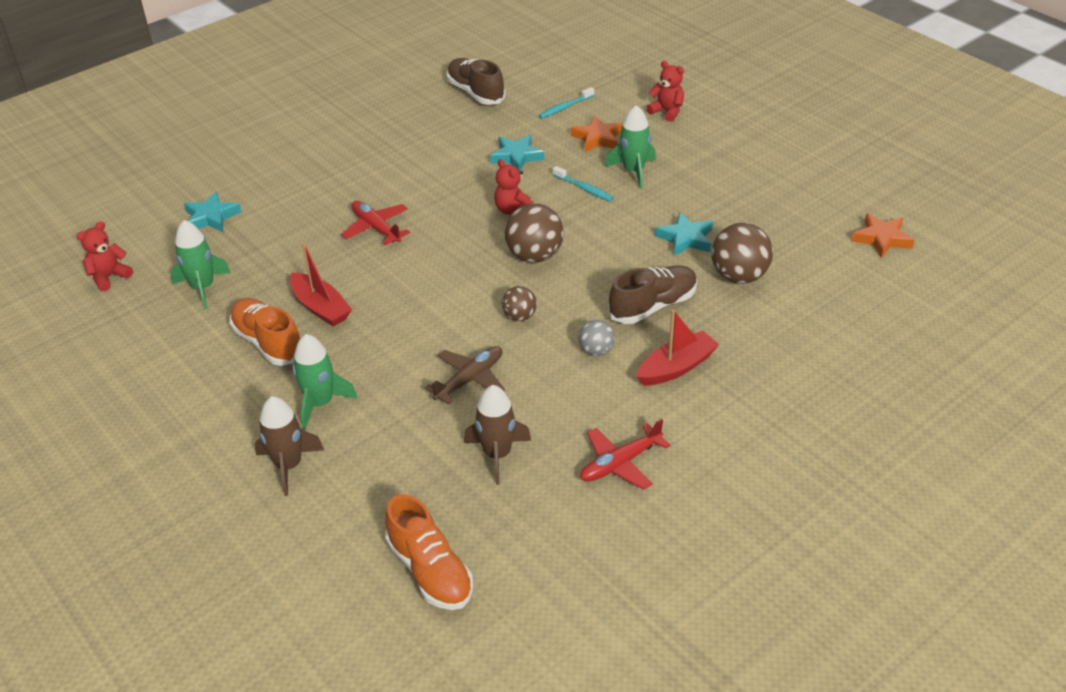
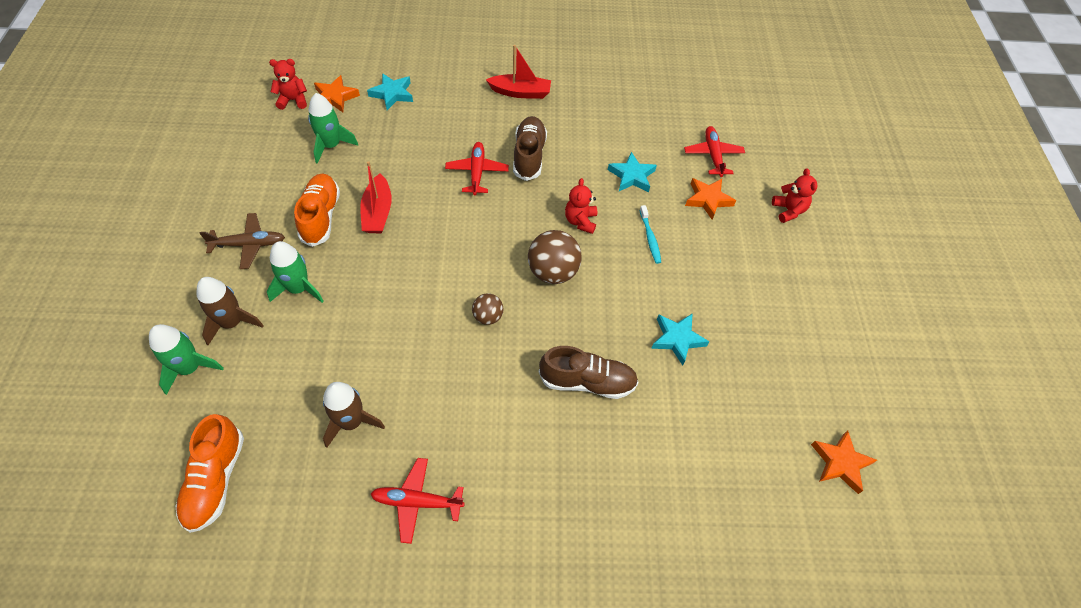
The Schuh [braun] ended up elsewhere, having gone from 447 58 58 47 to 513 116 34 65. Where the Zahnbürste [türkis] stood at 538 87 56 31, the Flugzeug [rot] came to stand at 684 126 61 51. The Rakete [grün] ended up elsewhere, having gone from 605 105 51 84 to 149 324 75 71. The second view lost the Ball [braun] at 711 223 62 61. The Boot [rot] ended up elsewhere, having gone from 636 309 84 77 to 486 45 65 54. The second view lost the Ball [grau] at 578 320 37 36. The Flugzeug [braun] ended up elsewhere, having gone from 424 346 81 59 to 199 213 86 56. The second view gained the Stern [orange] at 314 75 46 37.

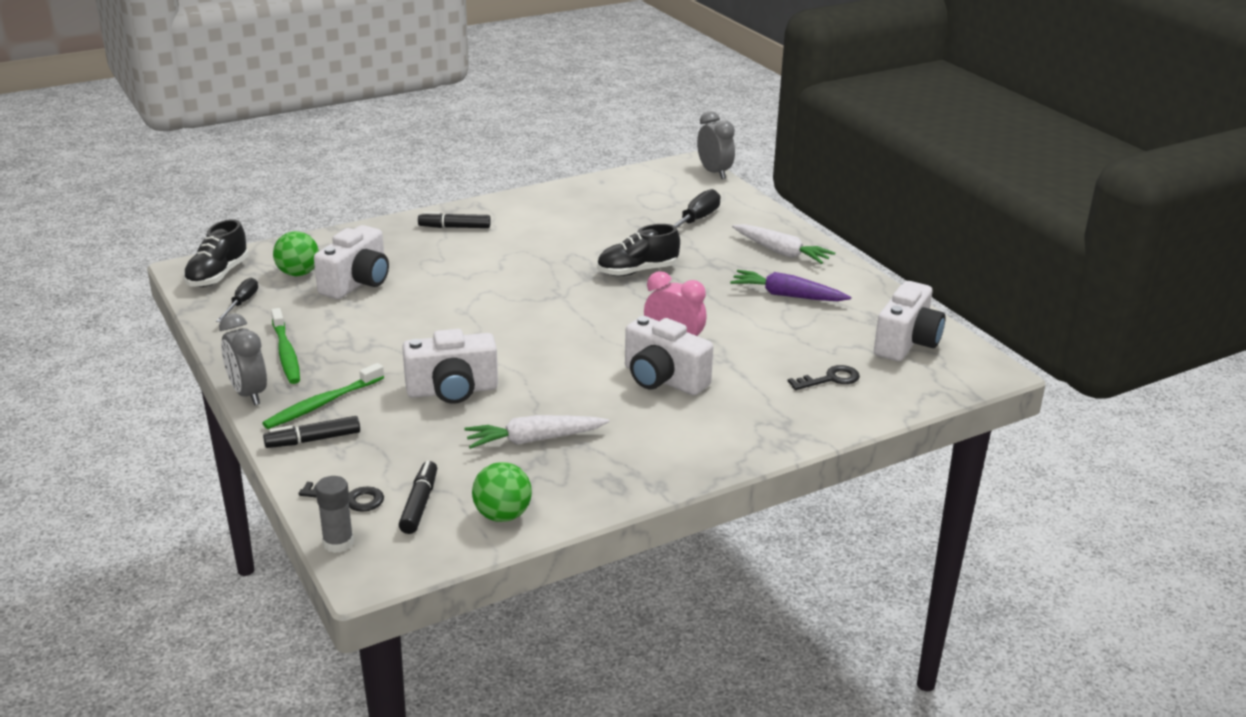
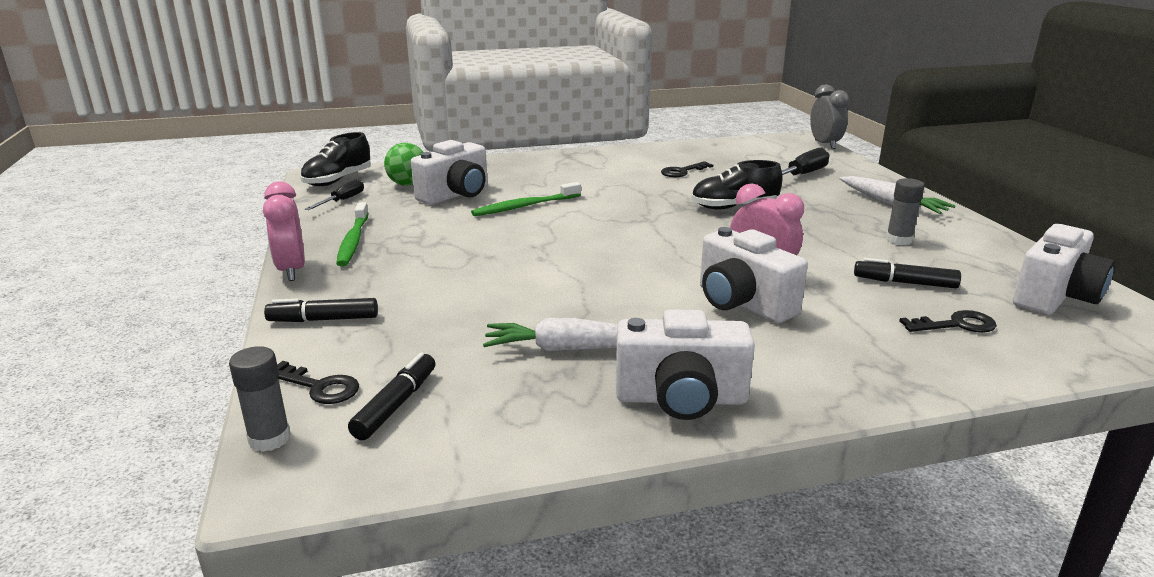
The Filzstift [schwarz] ended up elsewhere, having gone from 418 212 73 16 to 854 258 107 30. Where the Karotte [lila] stood at 730 270 121 31, the Klebestift [grau] came to stand at 886 178 39 67. What was the Wecker [grau] at 219 313 48 92 turned into the Wecker [rosa] at 263 181 42 100. The Kamera [weiß] ended up elsewhere, having gone from 402 329 96 75 to 616 309 139 111. The Zahnbürste [grün] ended up elsewhere, having gone from 262 363 122 66 to 471 182 110 34. The second view lost the Ball [grün] at 472 462 60 60. The second view gained the Schlüssel [schwarz] at 661 161 52 16.

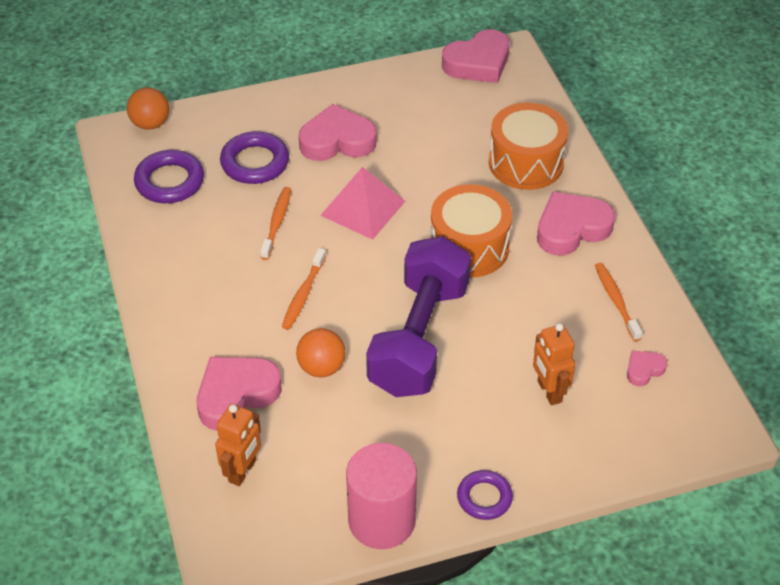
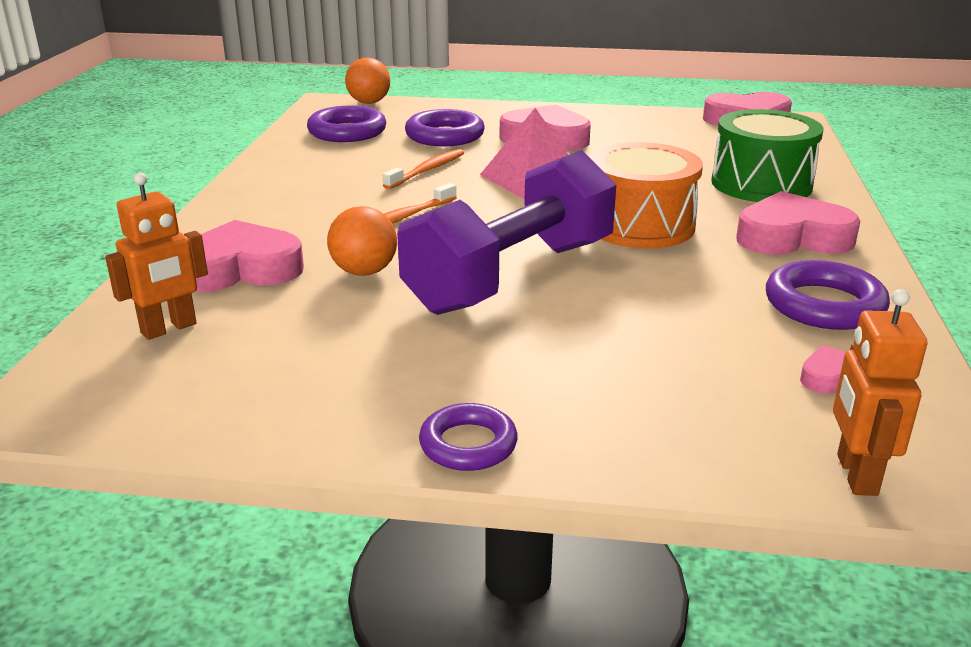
What was the Trommel [orange] at 489 103 79 87 turned into the Trommel [grün] at 711 109 113 93. Where the Zahnbürste [orange] stood at 595 263 48 78, the Ring [lila] came to stand at 766 260 124 70. The Roboter [orange] ended up elsewhere, having gone from 533 323 42 83 to 833 289 94 207. The second view lost the Vollzylinder [rosa] at 346 443 71 106.

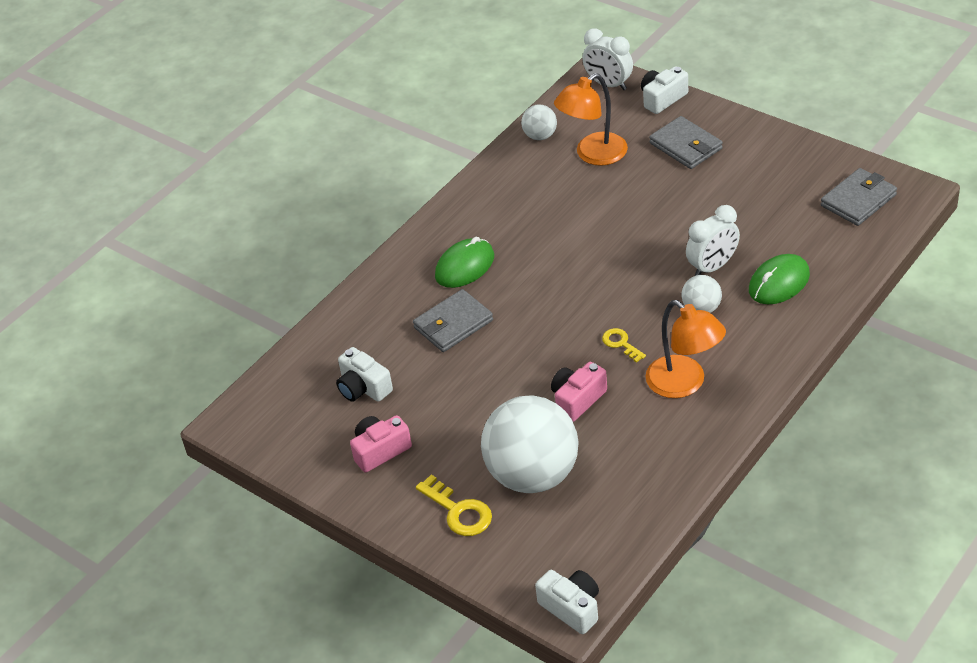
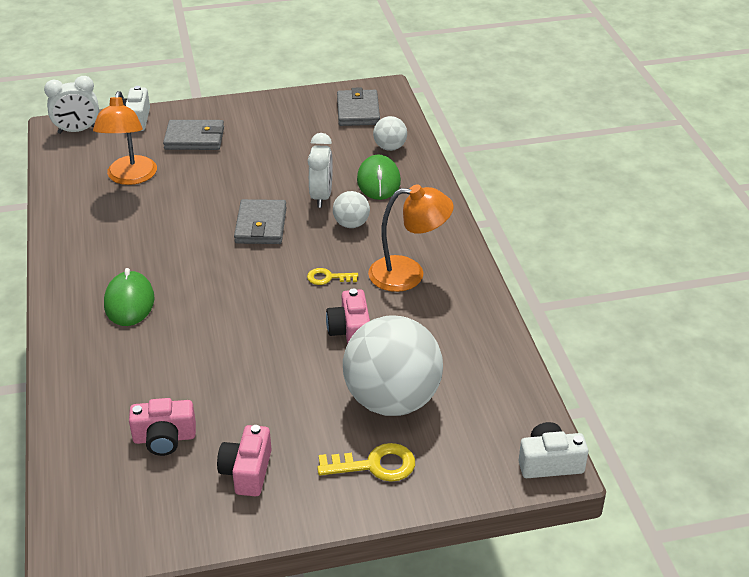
The Ball [weiß] ended up elsewhere, having gone from 521 104 36 36 to 373 116 34 35. The Geldbörse [grau] ended up elsewhere, having gone from 413 289 80 63 to 234 199 53 45. What was the Kamera [weiß] at 336 347 57 55 turned into the Kamera [rosa] at 129 398 67 58.

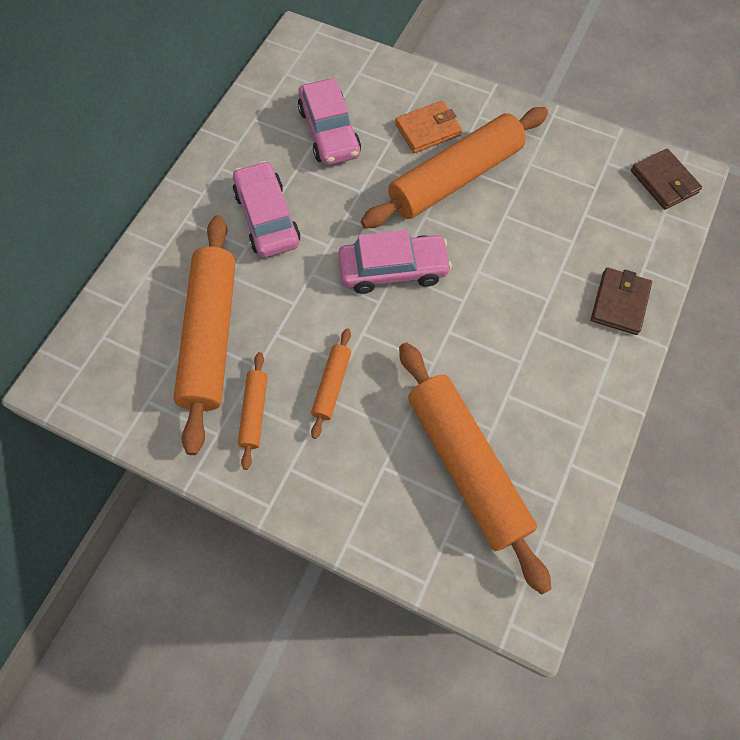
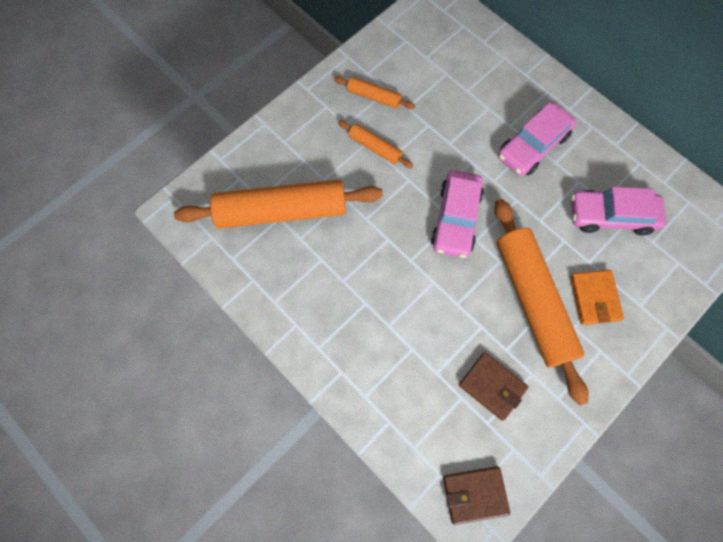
The Auto [rosa] at 233 161 67 97 ended up facing another way, 135 degrees clockwise from before. The second view lost the Nudelholz [orange] at 174 215 62 240. The Geldbörse [braun] ended up elsewhere, having gone from 591 268 61 67 to 459 352 69 69.

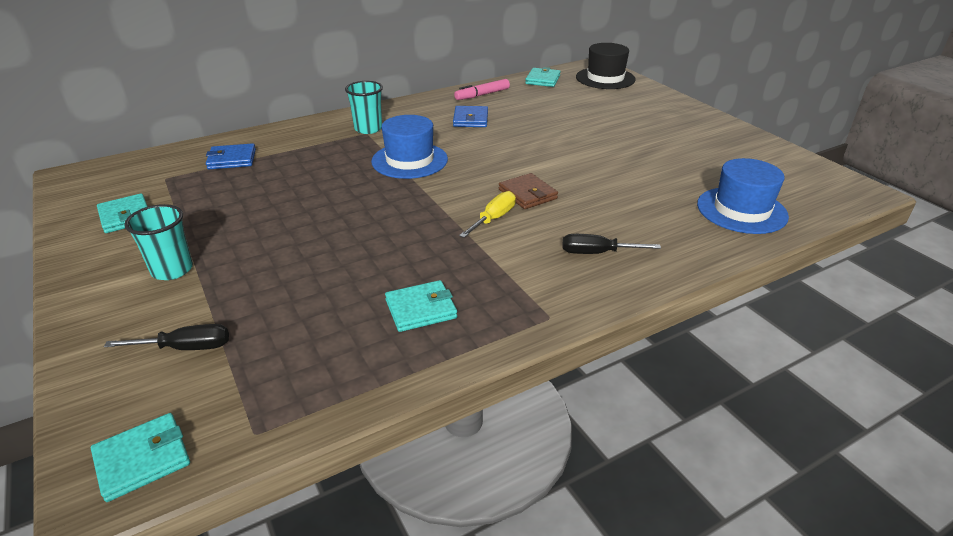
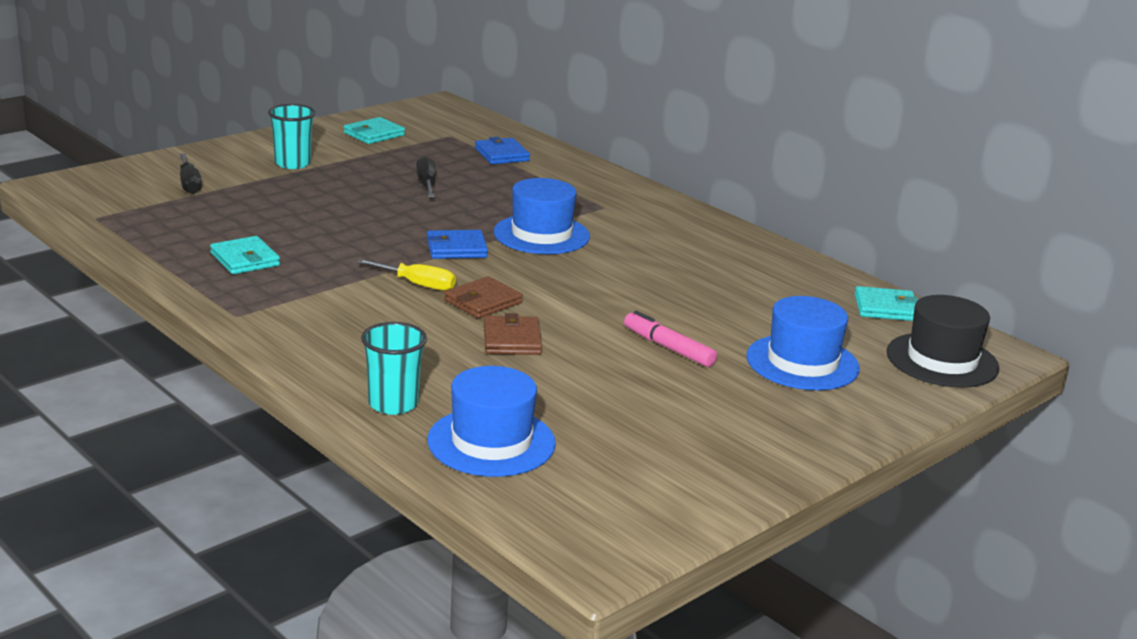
The Filzstift [rosa] ended up elsewhere, having gone from 454 79 56 21 to 624 311 93 56. The Becher [türkis] ended up elsewhere, having gone from 345 81 38 53 to 361 322 66 93. The Geldbörse [blau] ended up elsewhere, having gone from 453 106 35 21 to 427 230 61 29. The Schraubenzieher [schwarz] ended up elsewhere, having gone from 563 234 98 20 to 416 156 20 41. The second view lost the Geldbörse [türkis] at 91 413 99 89. The second view gained the Hut [blau] at 746 296 114 94. The second view gained the Geldbörse [braun] at 484 313 58 42.

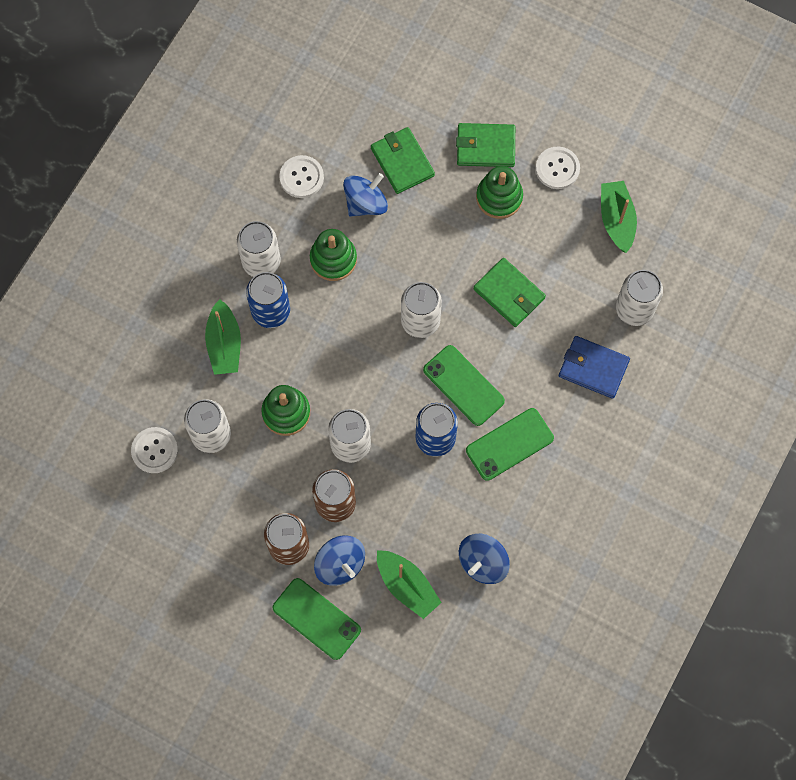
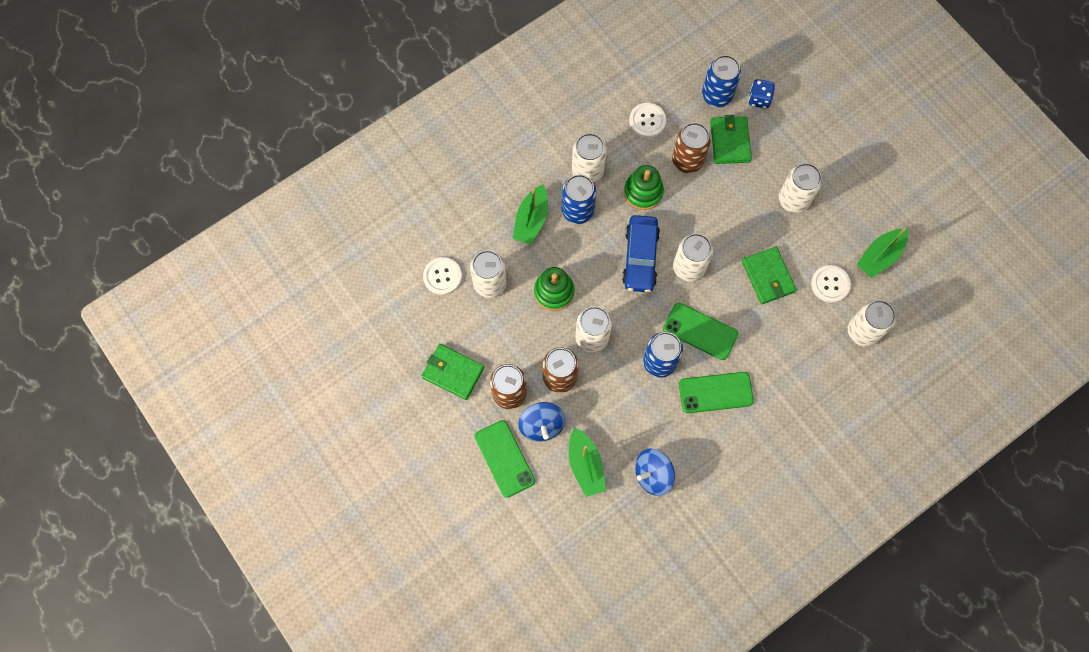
The Geldbörse [grün] ended up elsewhere, having gone from 456 123 59 44 to 422 344 62 56. The Knopf [weiß] ended up elsewhere, having gone from 536 147 44 42 to 811 265 40 38. Where the Stapelspielzeug [grün] stood at 476 166 47 53, the Dose [weiß] came to stand at 779 163 43 50. Where the Kreisel [blau] stood at 343 173 45 44, the Dose [braun] came to stand at 672 123 39 50. The Boot [grün] at 601 181 36 72 ended up facing another way, 150 degrees counterclockwise from before. The second view lost the Geldbörse [blau] at 559 336 71 63. The Handy [grün] at 423 345 82 81 ended up facing another way, 45 degrees counterclockwise from before. The second view gained the Dose [blau] at 702 55 39 52. The second view gained the Spielwürfel [blau] at 749 79 26 30. The second view gained the Auto [blau] at 622 215 38 78.

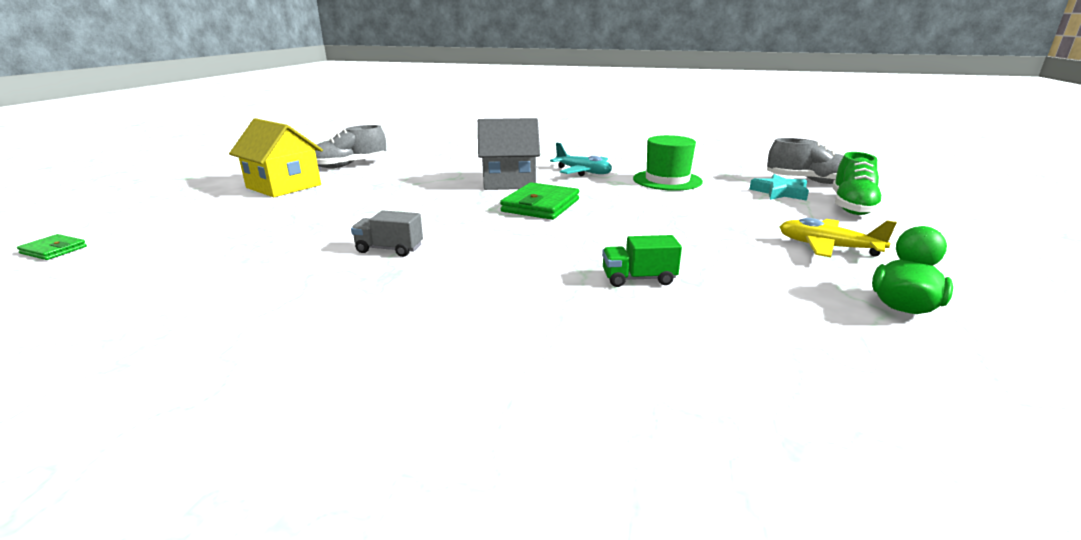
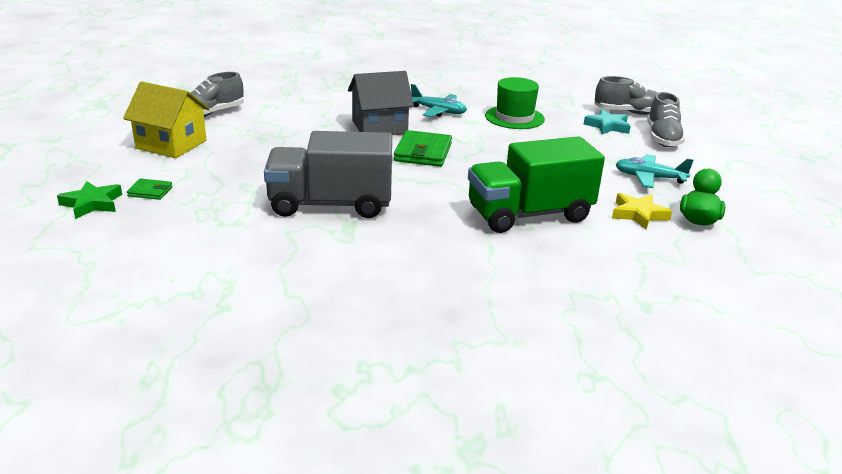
What was the Schuh [grün] at 832 152 52 63 turned into the Schuh [grau] at 647 92 38 55. The size of the Lastwagen [grau] at 351 211 72 46 changed by a factor of 2.37. What was the Flugzeug [gelb] at 780 218 117 39 turned into the Flugzeug [türkis] at 616 154 78 34. The Geldbörse [grün] ended up elsewhere, having gone from 17 234 70 26 to 127 178 46 22. The size of the Lastwagen [grün] at 602 235 80 52 changed by a factor of 2.37. The second view gained the Stern [grün] at 57 181 65 38. The second view gained the Stern [gelb] at 612 193 60 36.

